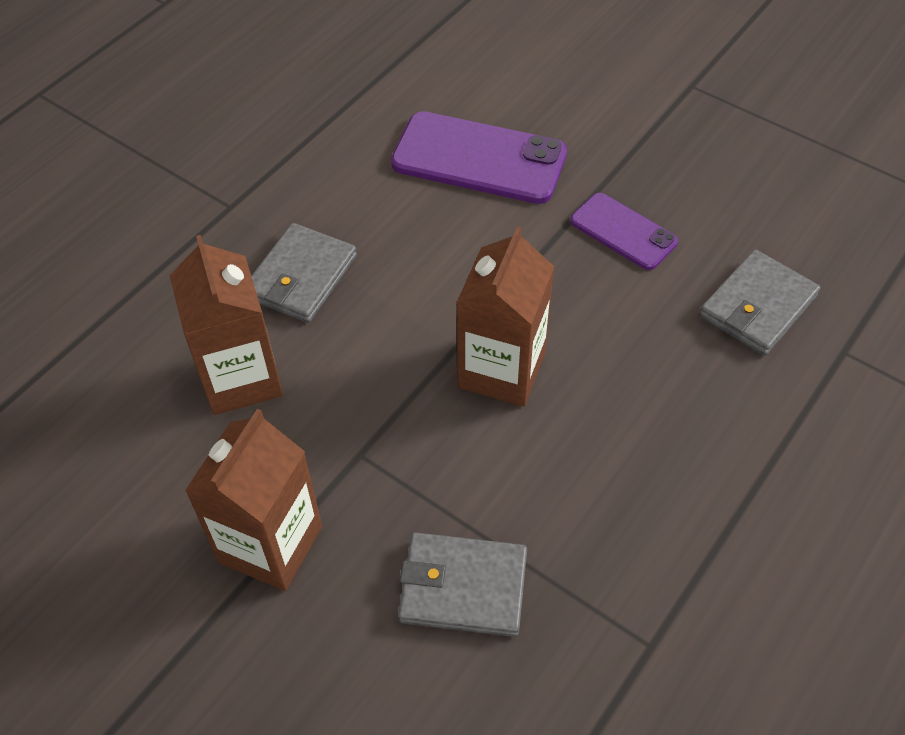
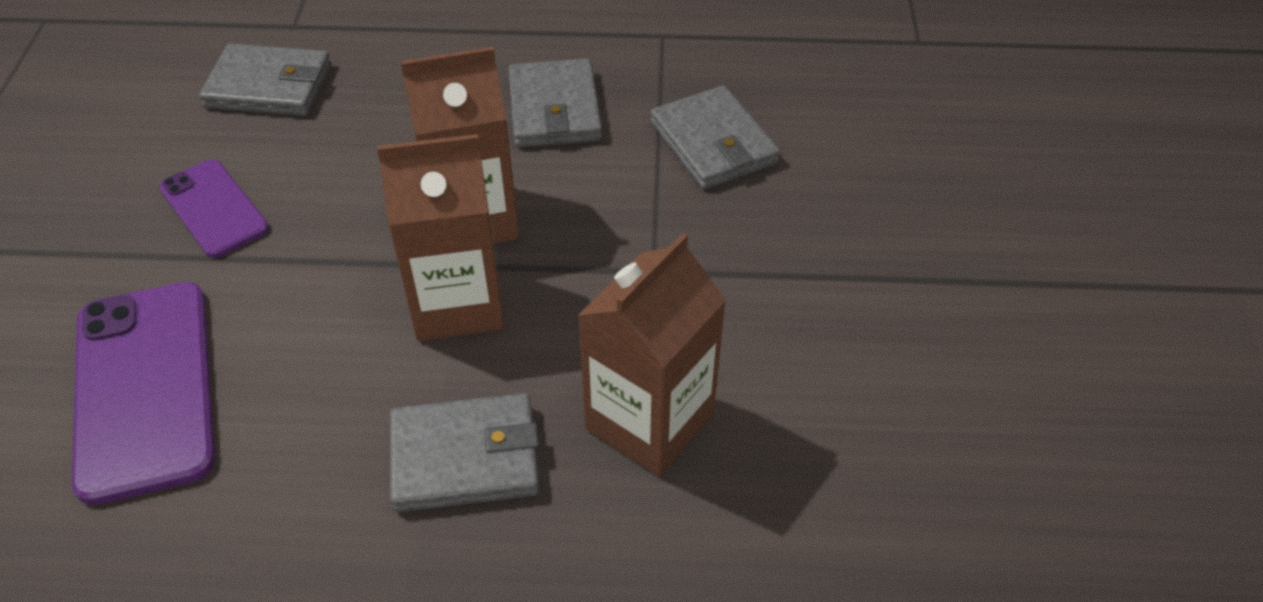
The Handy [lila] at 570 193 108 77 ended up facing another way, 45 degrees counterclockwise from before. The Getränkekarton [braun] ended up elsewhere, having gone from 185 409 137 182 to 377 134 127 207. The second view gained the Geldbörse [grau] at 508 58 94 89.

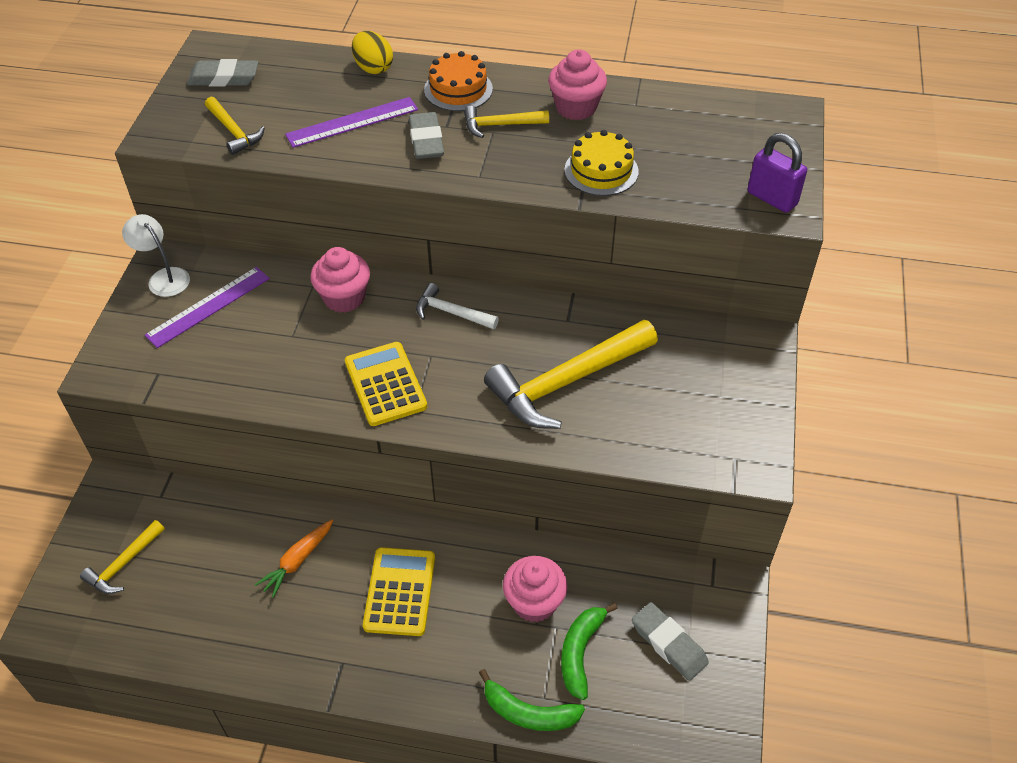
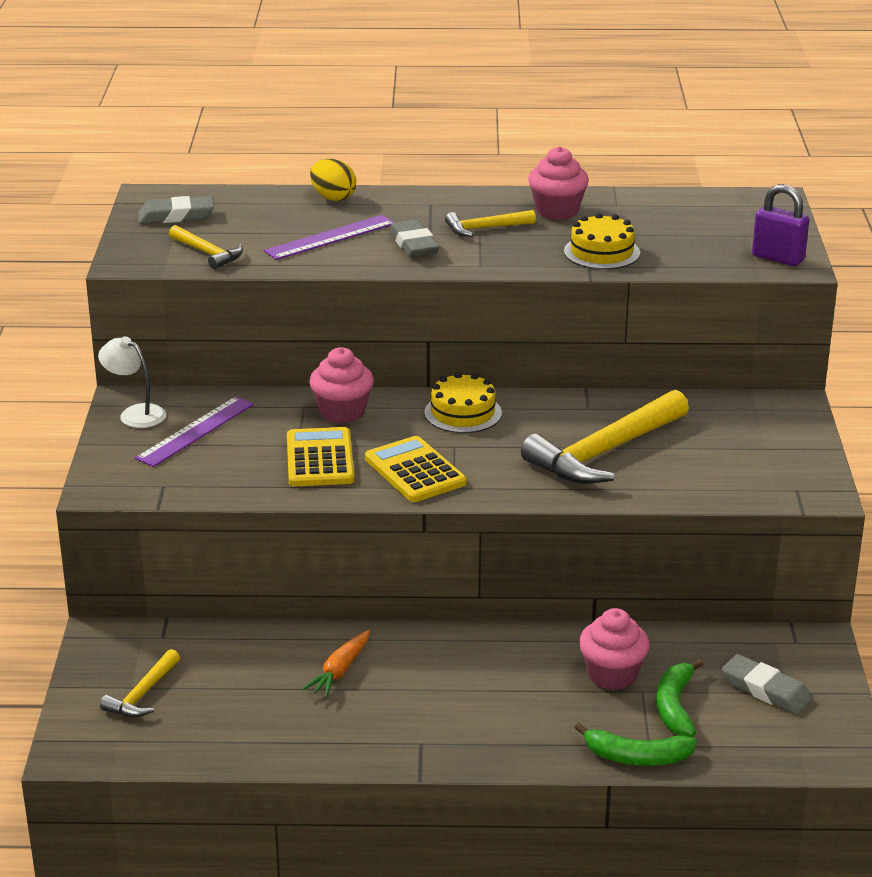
The second view lost the Kuchen [orange] at 424 51 69 60. Where the Hammer [weiß] stood at 416 283 83 46, the Kuchen [gelb] came to stand at 424 372 78 61. The Taschenrechner [gelb] ended up elsewhere, having gone from 363 547 72 89 to 287 427 67 59.

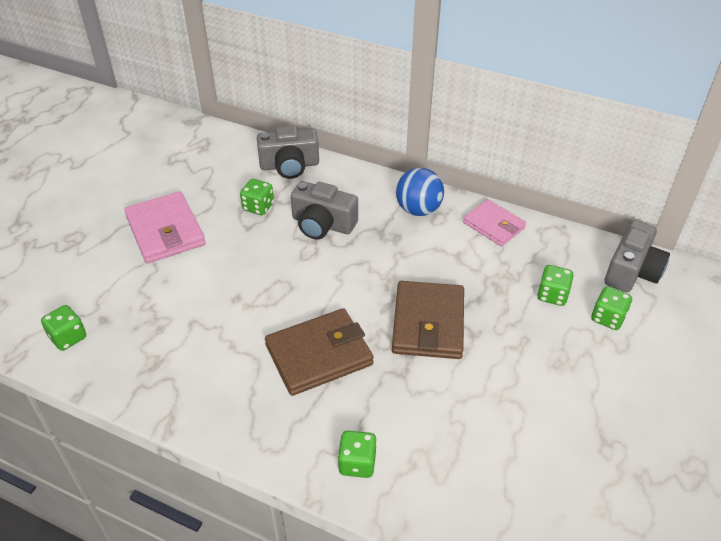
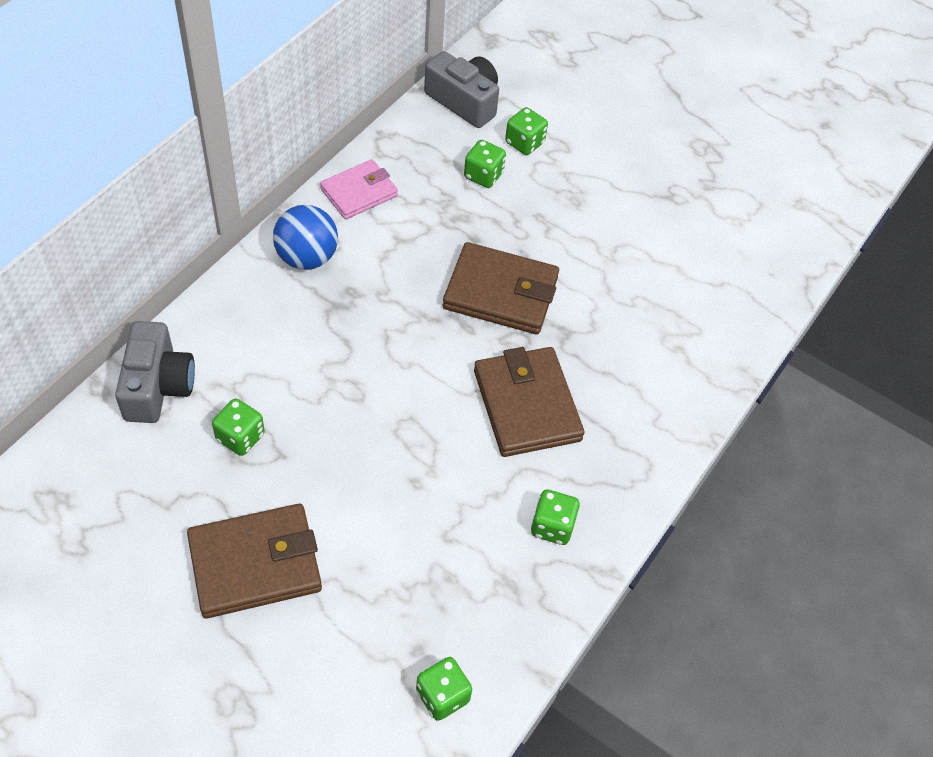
The second view lost the Kamera [grau] at 291 181 67 58. What was the Geldbörse [rosa] at 124 191 82 72 turned into the Geldbörse [braun] at 187 504 135 115. The Spielwürfel [grün] ended up elsewhere, having gone from 338 431 39 47 to 531 490 49 55.

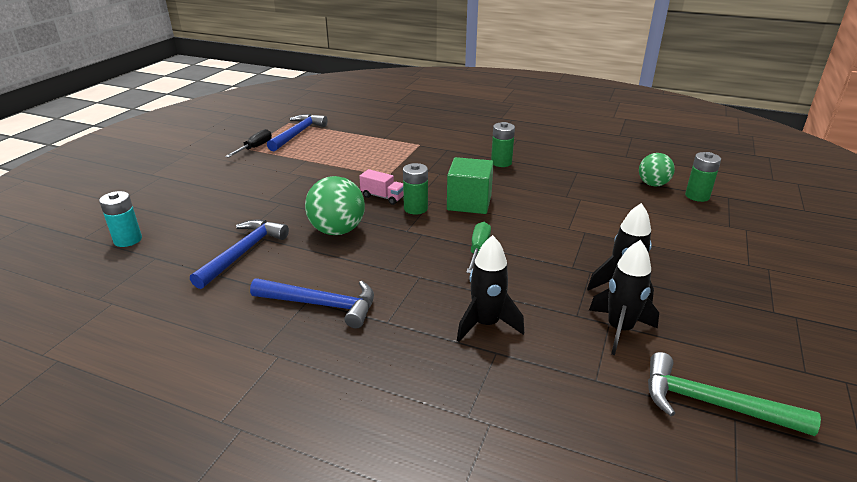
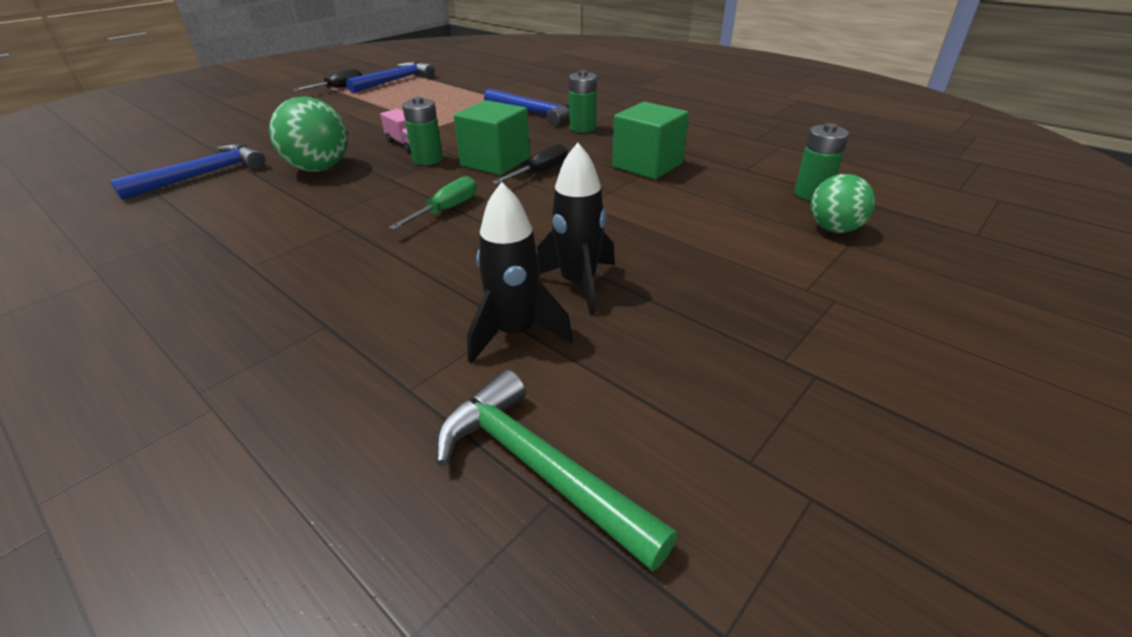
The Ball [grün] ended up elsewhere, having gone from 639 153 36 33 to 811 174 64 59. The second view lost the Batterie [türkis] at 99 191 43 56. The second view lost the Rakete [schwarz] at 457 235 67 107. The Hammer [blau] ended up elsewhere, having gone from 250 278 124 51 to 484 89 85 37. The second view gained the Kubus [grün] at 612 102 77 77. The second view gained the Schraubenzieher [schwarz] at 492 144 76 41.

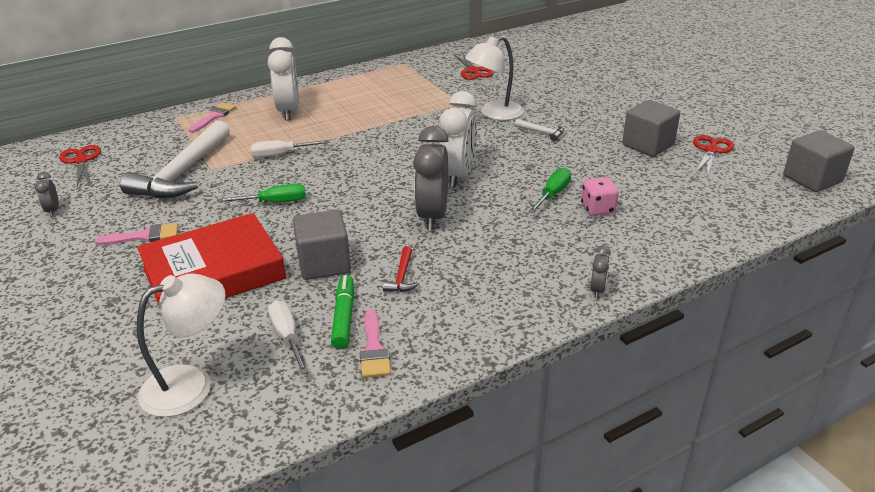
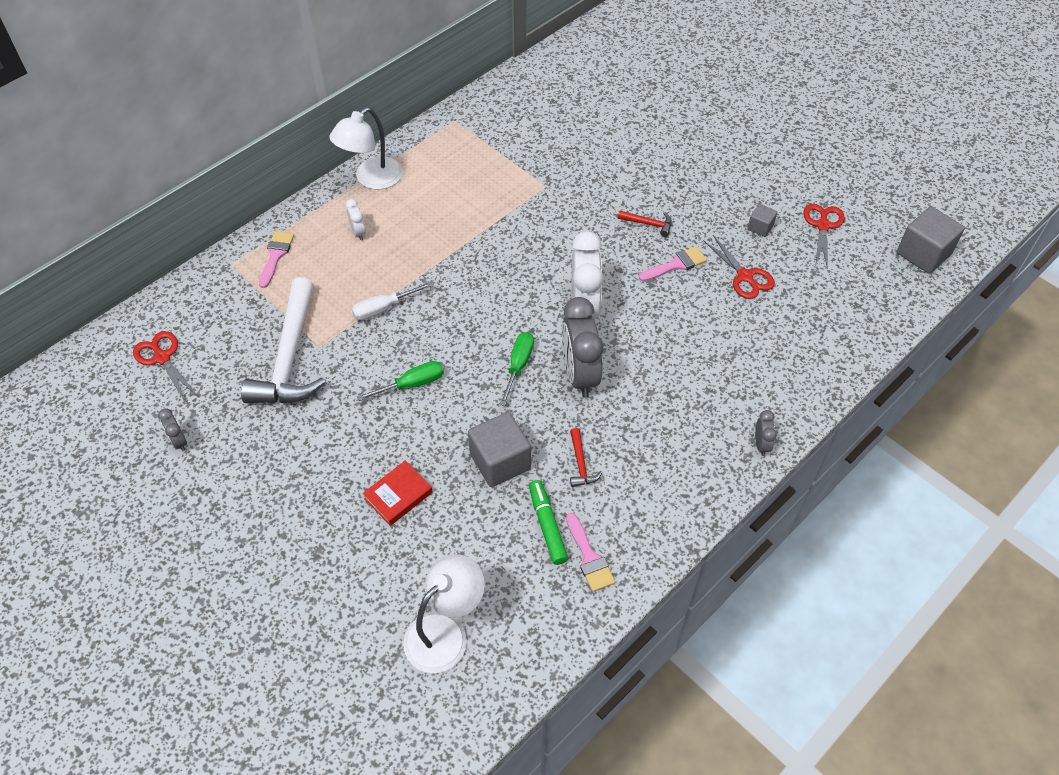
The Lampe [weiß] ended up elsewhere, having gone from 465 36 59 84 to 329 107 74 83. The size of the Wecker [weiß] at 268 37 31 83 changed by a factor of 0.45. The Schere [rot] ended up elsewhere, having gone from 454 52 39 28 to 703 235 72 64. The size of the Kubus [grau] at 622 100 58 57 changed by a factor of 0.51. What was the Hammer [weiß] at 515 119 49 22 turned into the Hammer [rot] at 618 211 54 26. The Schraubenzieher [grün] ended up elsewhere, having gone from 528 168 43 45 to 500 332 34 74. The second view lost the Spielwürfel [rosa] at 581 177 38 39. The size of the Buch [rot] at 137 213 149 92 changed by a factor of 0.46. The Pinsel [rosa] ended up elsewhere, having gone from 95 223 83 22 to 639 246 68 35. The second view lost the Schraubenzieher [weiß] at 268 300 41 75.

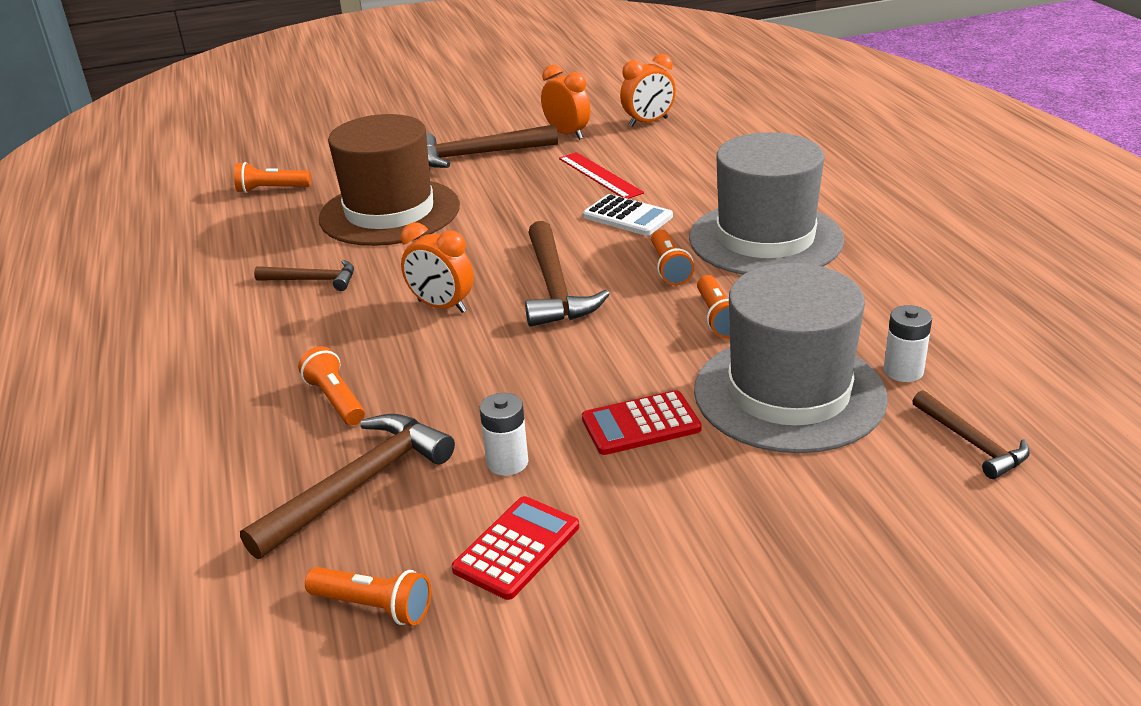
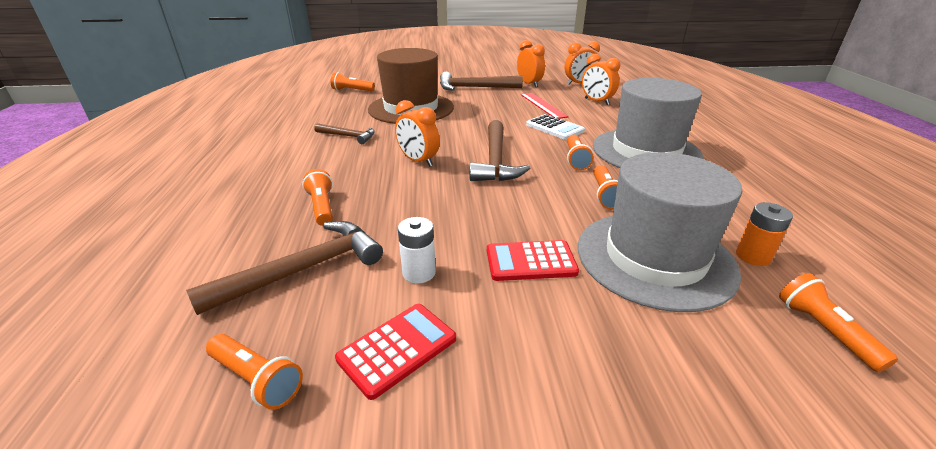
What was the Batterie [weiß] at 884 305 48 77 turned into the Batterie [orange] at 736 202 57 64. Where the Hammer [braun] stood at 913 390 117 89, the Taschenlampe [orange] came to stand at 779 273 119 99. The second view gained the Wecker [orange] at 582 54 38 51.

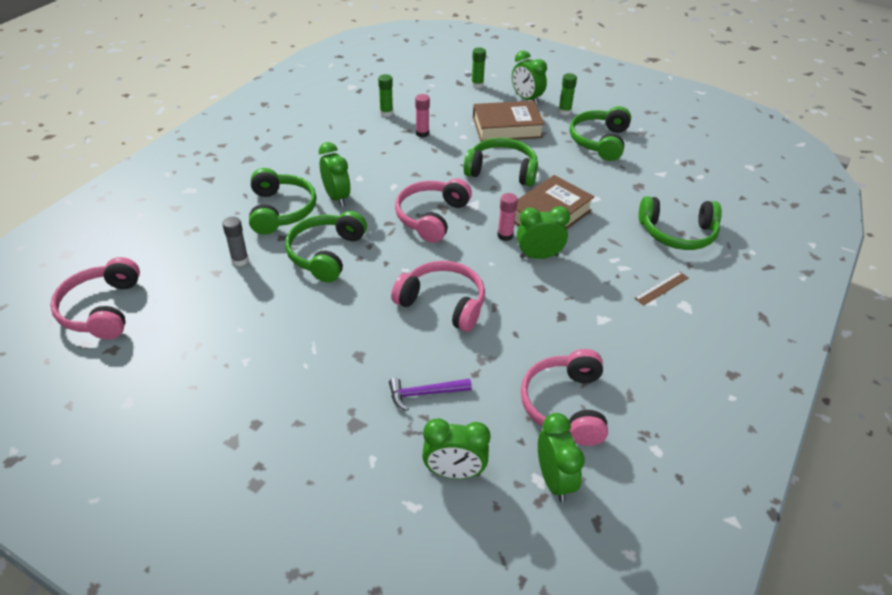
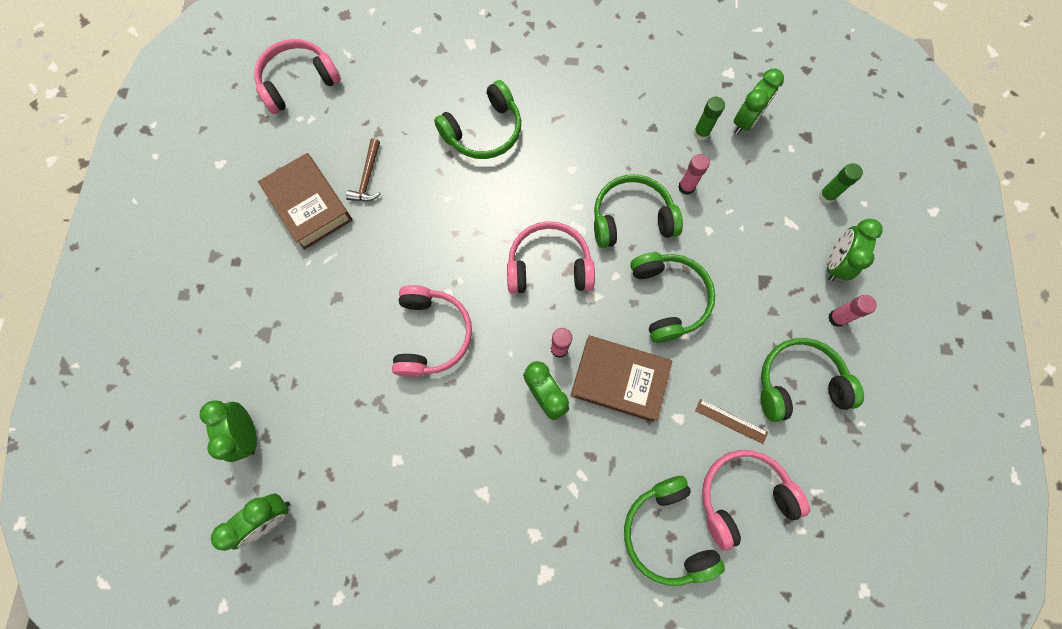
What was the Klebestift [grün] at 558 73 19 42 turned into the Klebestift [rosa] at 828 295 49 32. The Buch [braun] ended up elsewhere, having gone from 473 101 72 41 to 258 153 94 97. The Wecker [grün] ended up elsewhere, having gone from 319 142 32 65 to 734 69 50 66. The Kopfhörer [grün] ended up elsewhere, having gone from 285 211 82 71 to 594 174 89 74. The second view lost the Klebestift [grau] at 222 217 27 49. The Lineal [braun] ended up elsewhere, having gone from 634 271 54 35 to 695 399 73 45. The Kopfhörer [rosa] ended up elsewhere, having gone from 521 349 87 97 to 702 450 108 100. The second view lost the Hammer [lila] at 389 378 83 33. The second view gained the Hammer [braun] at 346 138 35 63.

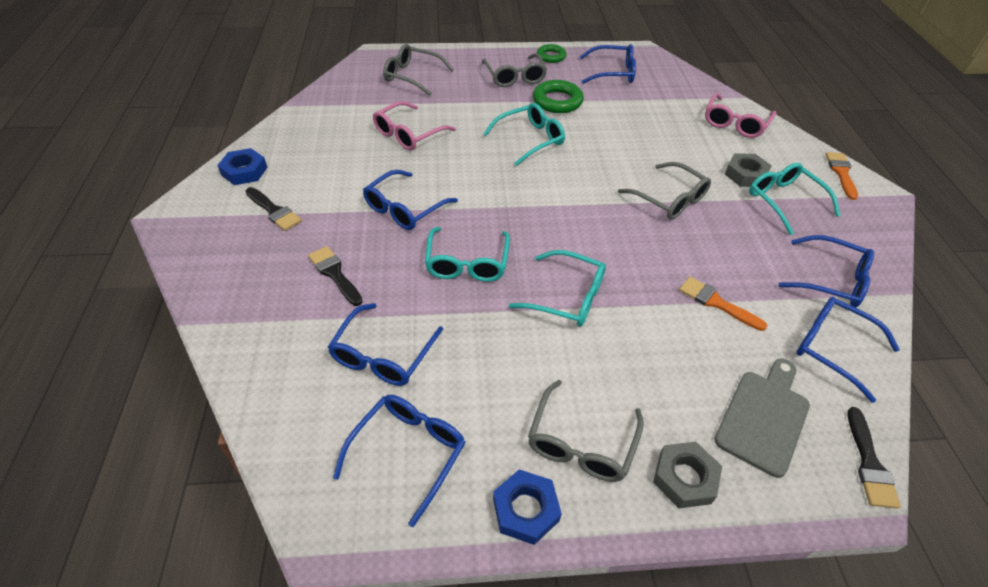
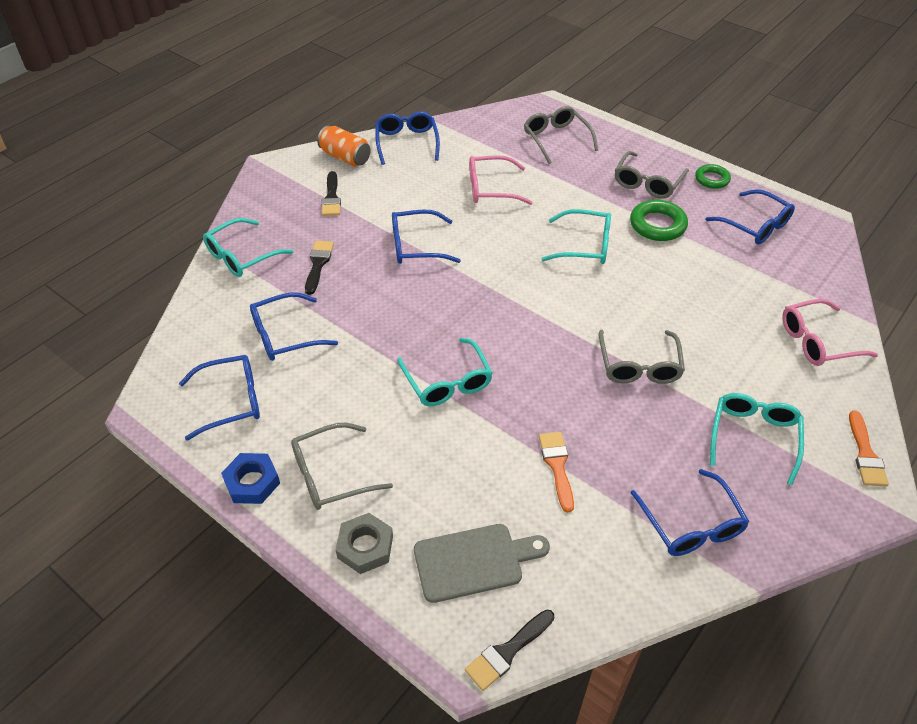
Where the Sechskantmutter [blau] stood at 217 148 51 37, the Dose [orange] came to stand at 317 126 54 41. The Pinsel [orange] at 825 152 33 48 ended up facing another way, 135 degrees clockwise from before. The second view lost the Sechskantmutter [grau] at 725 153 47 34. The Brille [türkis] ended up elsewhere, having gone from 425 227 85 55 to 203 218 90 59. The Brille [blau] ended up elsewhere, having gone from 796 297 104 106 to 375 111 65 54.

